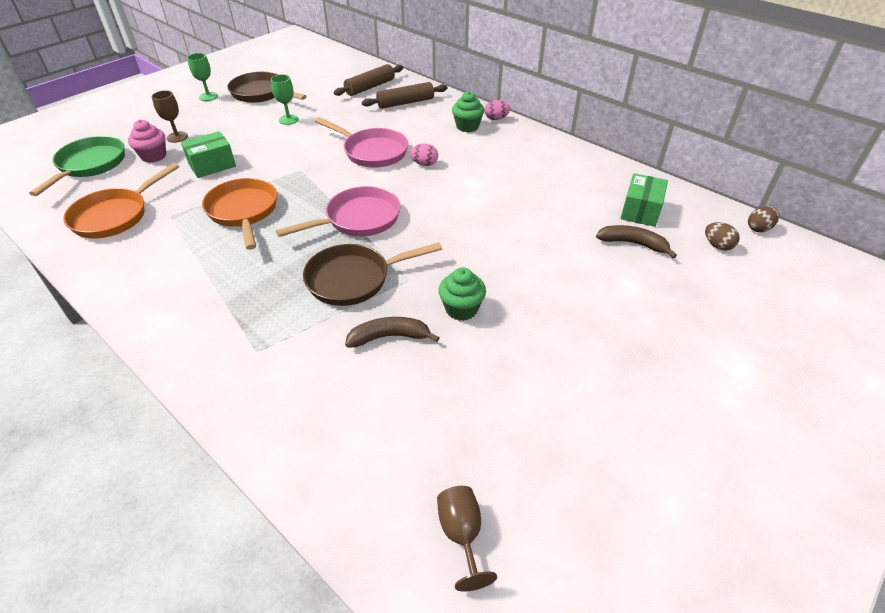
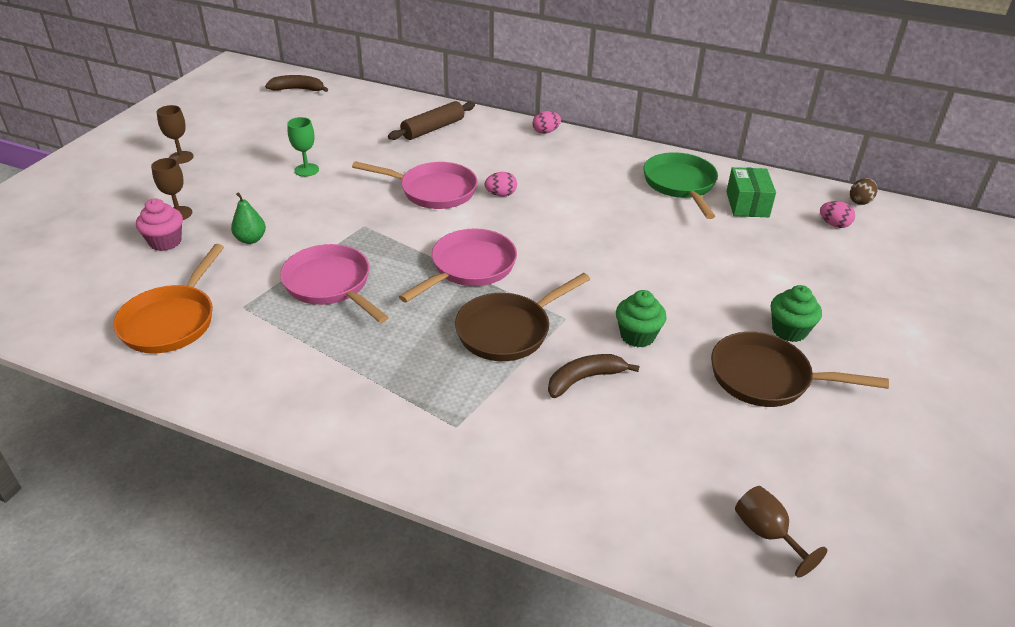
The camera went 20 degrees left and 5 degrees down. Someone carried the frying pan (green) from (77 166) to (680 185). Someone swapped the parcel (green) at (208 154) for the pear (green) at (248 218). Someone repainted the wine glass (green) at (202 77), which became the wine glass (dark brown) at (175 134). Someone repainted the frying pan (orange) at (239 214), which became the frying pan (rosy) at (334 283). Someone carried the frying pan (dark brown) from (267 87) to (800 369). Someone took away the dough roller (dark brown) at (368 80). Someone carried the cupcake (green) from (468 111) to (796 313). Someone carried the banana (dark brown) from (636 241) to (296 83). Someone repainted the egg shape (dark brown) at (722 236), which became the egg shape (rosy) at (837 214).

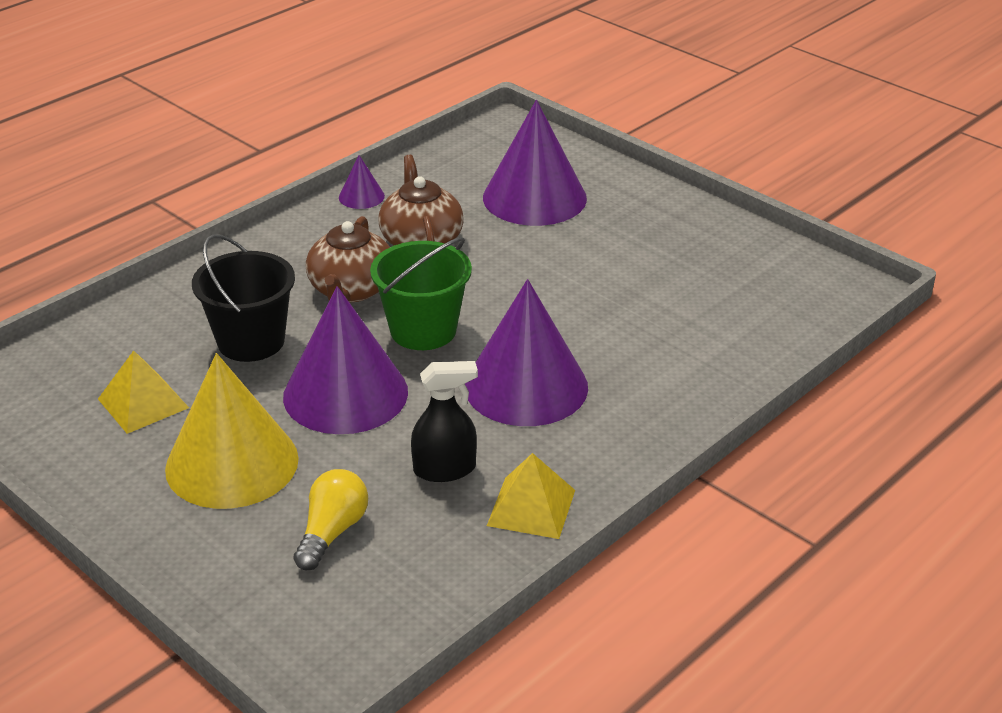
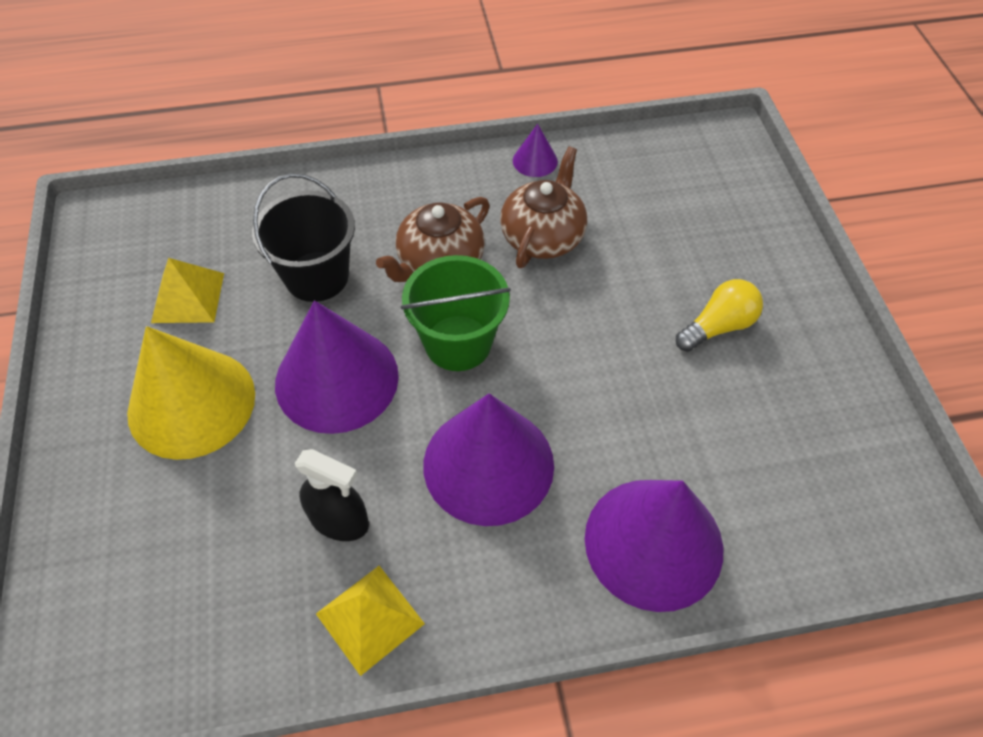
The camera went 35 degrees right and 20 degrees up. Someone carried the lightbulb (yellow) from (331 519) to (719 315). Someone carried the solid cone (royal purple) from (535 163) to (654 546).

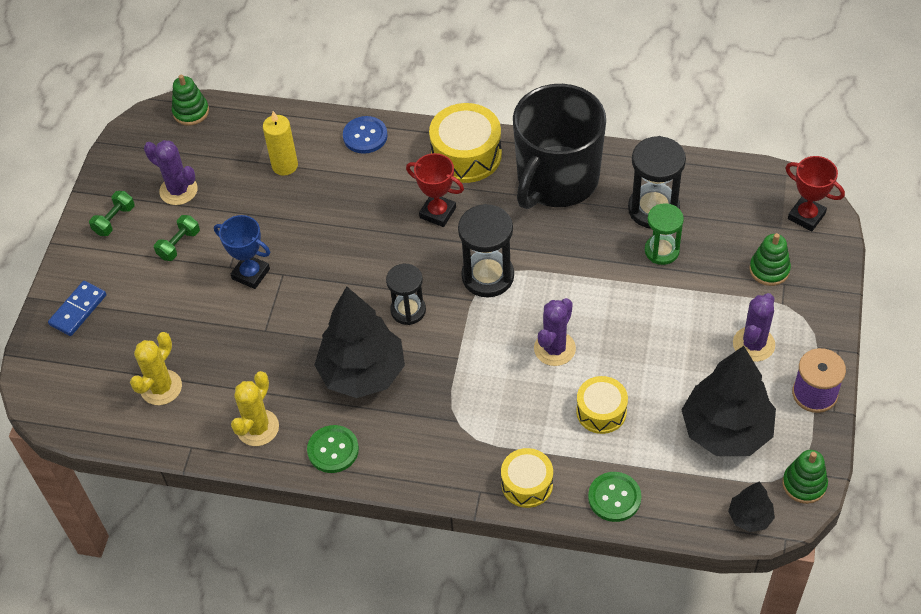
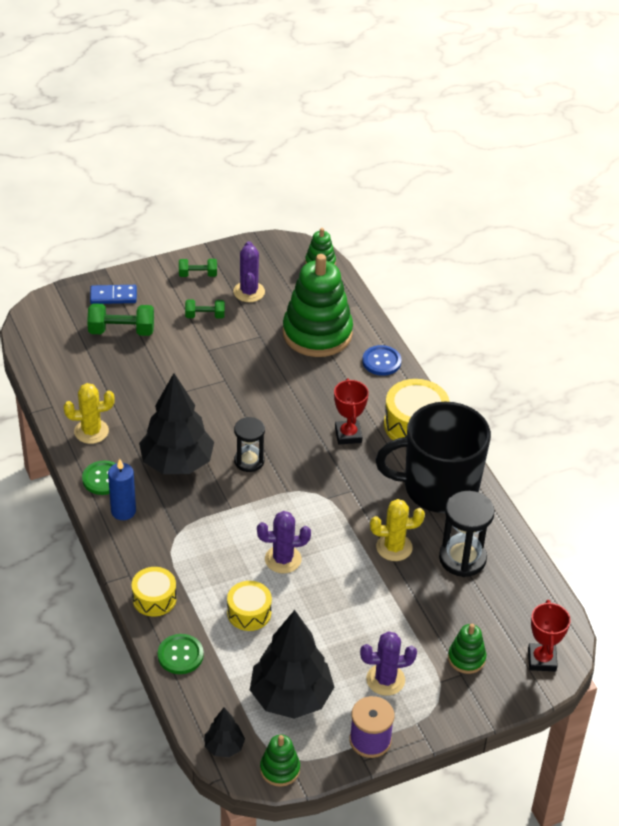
The camera went 50 degrees right and 10 degrees down. Someone carried the cactus (yellow) from (156 368) to (397 530). Someone took away the prize cup (blue) at (242 252). Someone swapped the pillar candle (yellow) at (280 143) for the ring stacker (green) at (318 305). Someone took away the hourglass (jet-black) at (486 250). Someone took away the hourglass (green) at (664 234). Someone put down the hand weight (green) at (120 319). Someone put down the pillar candle (blue) at (122 489).

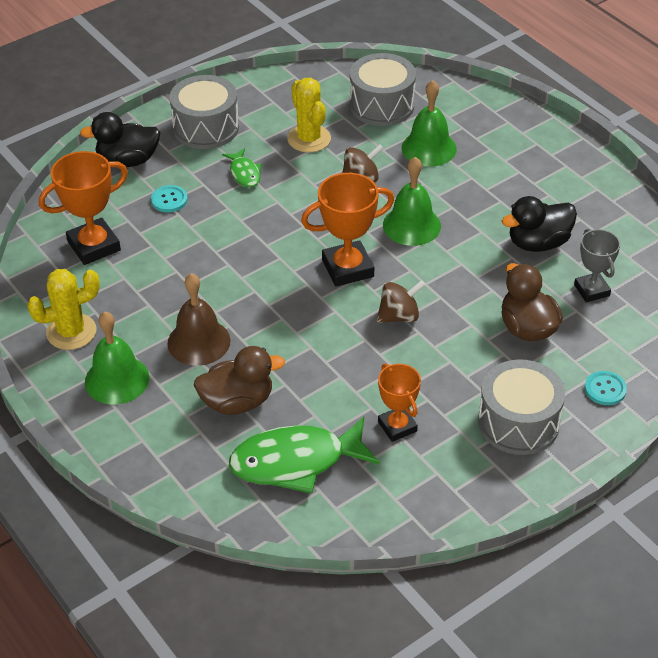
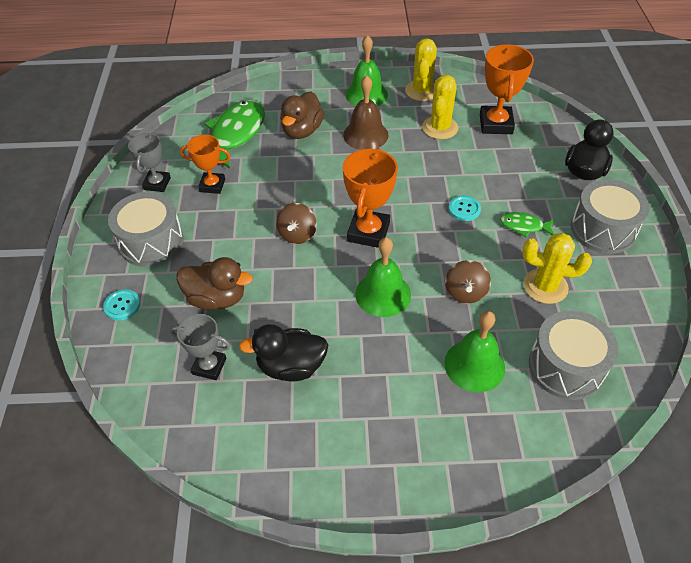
The camera went 125 degrees right and 5 degrees up. Someone carried the shirt button (turquoise) from (169 198) to (464 208). Someone rotated the rubber duck (jet-black) at (539 224) by 105 degrees counterclockwise. Someone put down the prize cup (ash-grey) at (149 162). Someone put down the cactus (yellow) at (440 107).

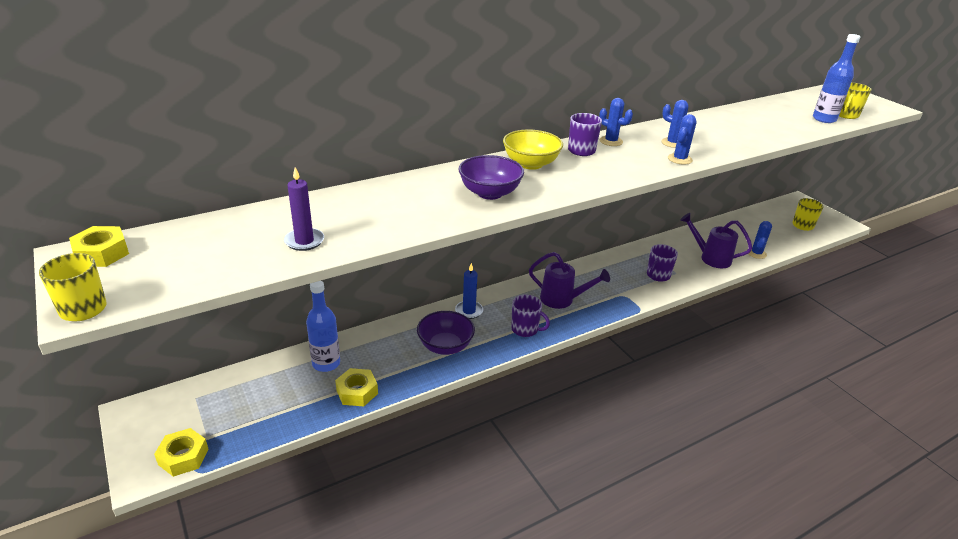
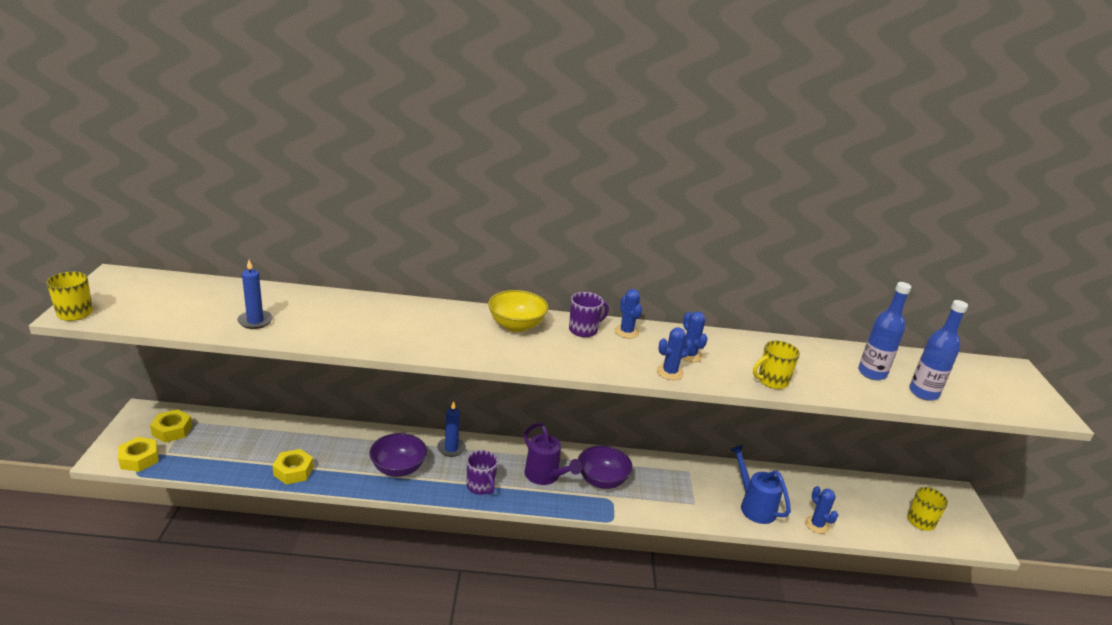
The camera went 30 degrees right and 5 degrees down. Someone carried the hexagon nut (yellow) from (99 246) to (171 425). Someone repainted the pillar candle (royal purple) at (304 209), which became the pillar candle (blue) at (255 294). Someone carried the drink bottle (blue) from (323 326) to (884 331). Someone carried the bowl (royal purple) from (491 177) to (605 467). Someone took away the coffee mug (royal purple) at (662 263). Someone repainted the watering pot (royal purple) at (716 240), which became the watering pot (blue) at (760 484). Someone rotated the cactus (blue) at (759 240) by 75 degrees counterclockwise. Someone carried the coffee mug (yellow) from (855 100) to (776 364).

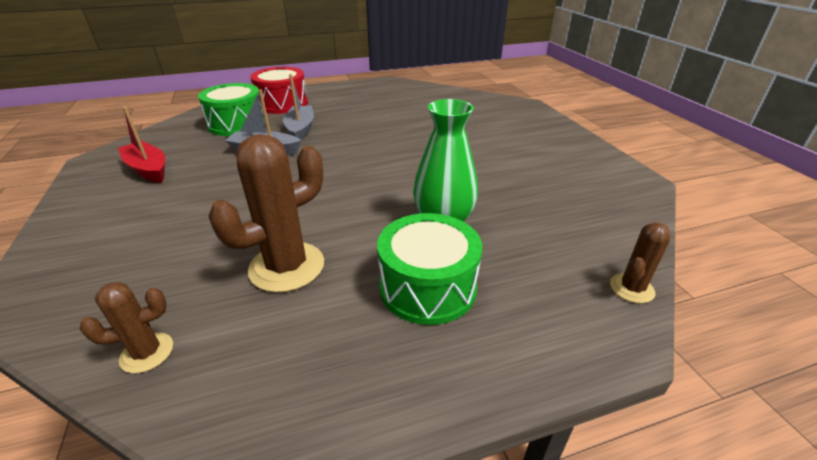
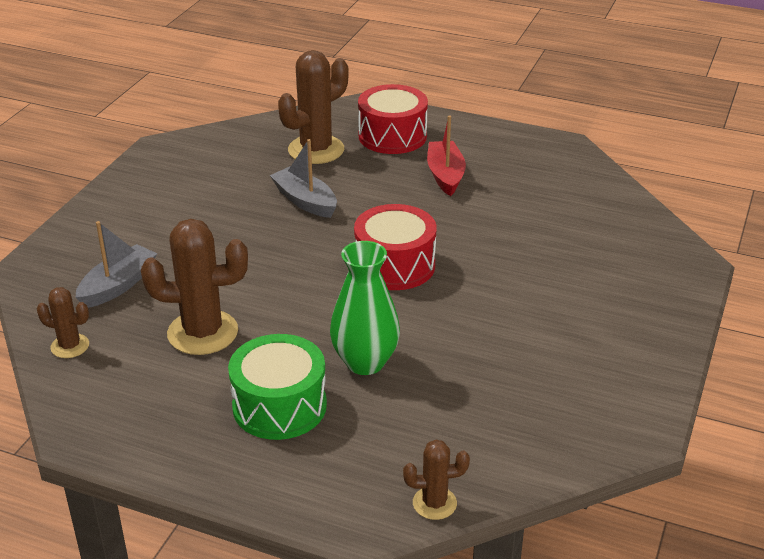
The camera went 40 degrees right and 0 degrees up. Someone carried the sailboat (scarlet) from (141 144) to (446 155). Someone swapped the drum (green) at (231 109) for the cactus (dark brown) at (313 107). Someone carried the sailboat (ash-grey) from (298 107) to (116 264). Someone put down the drum (scarlet) at (395 247).

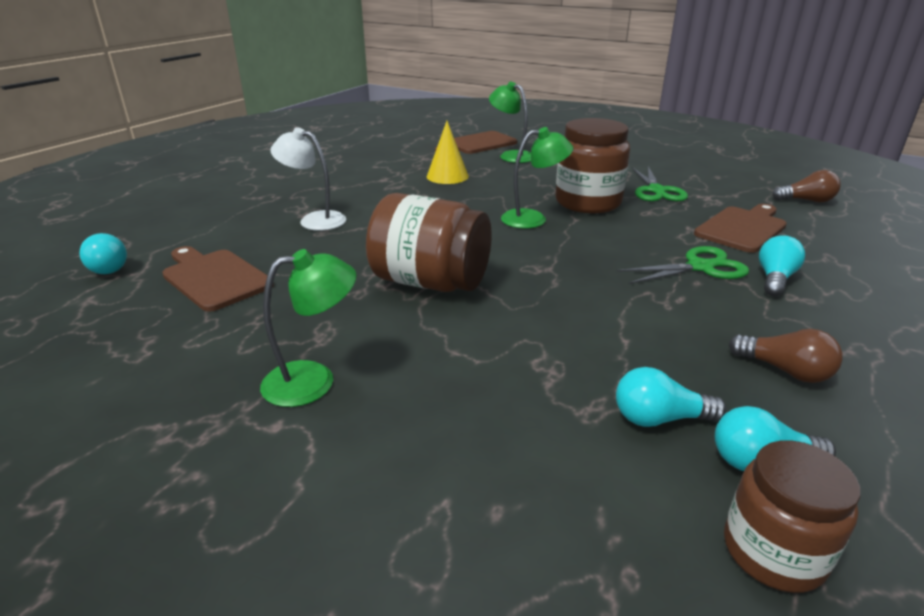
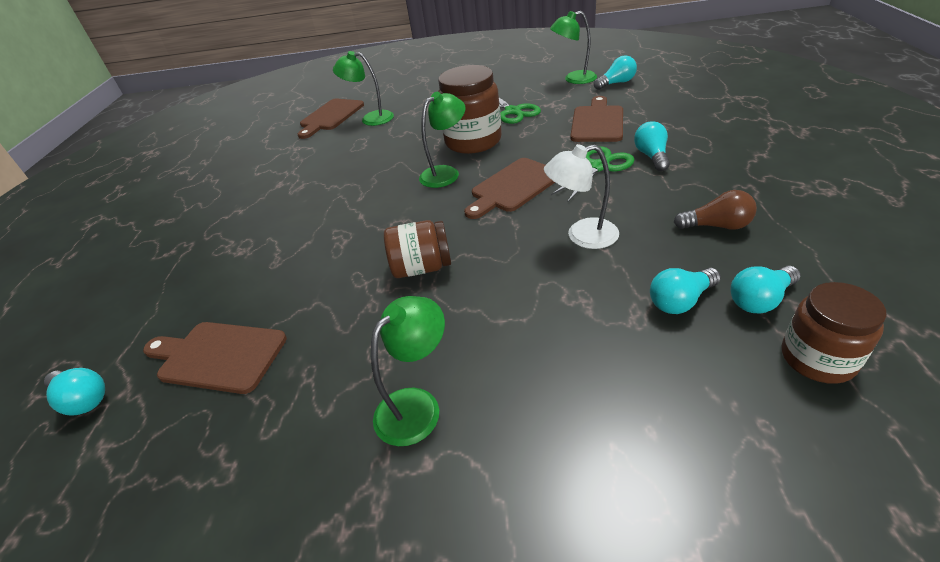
The camera went 25 degrees left and 10 degrees up. Someone carried the reading lamp (pure white) from (308 179) to (581 196). Someone scaled the jam jar (dark brown) at (429 242) by 0.63. Someone took away the solid cone (yellow) at (448 152). Someone repainted the lightbulb (dark brown) at (806 186), which became the lightbulb (turquoise) at (615 72). Someone put down the chopping board (dark brown) at (509 188). Someone put down the reading lamp (green) at (573 47).

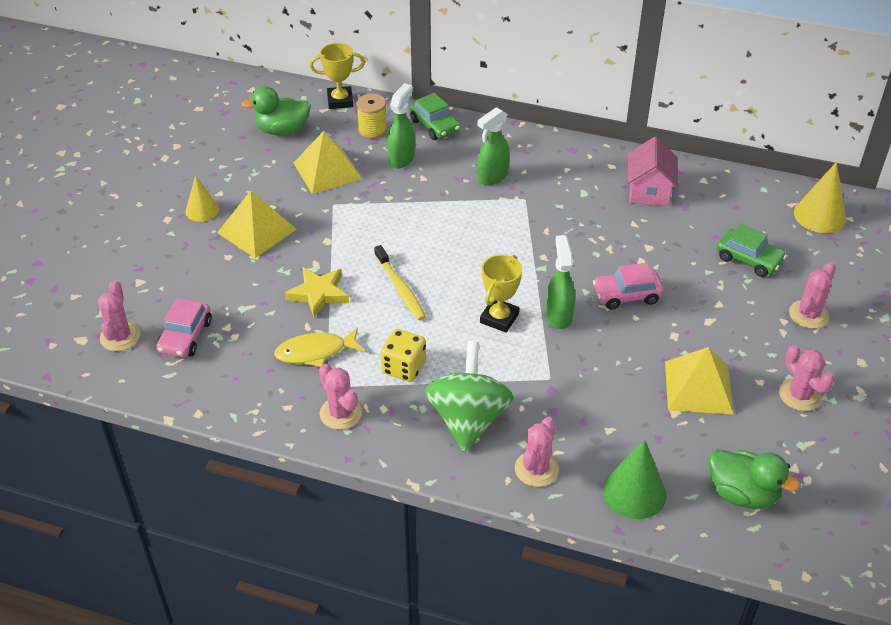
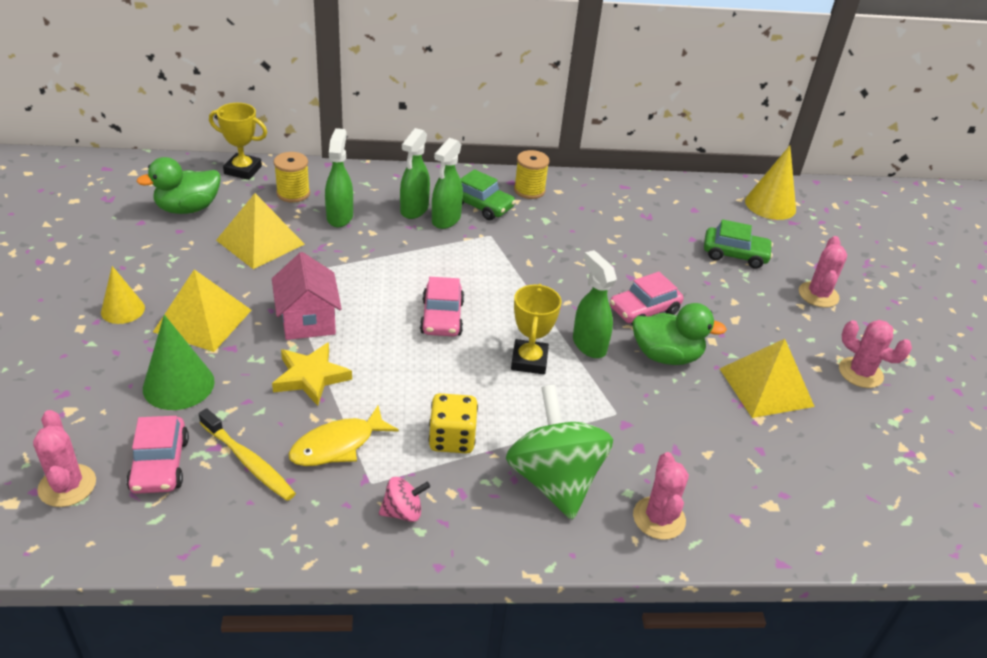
The camera went 25 degrees left and 5 degrees down. Someone rotated the prize cup (yellow) at (337 76) by 45 degrees clockwise. Someone swapped the cactus (rosy) at (340 397) for the whirligig (rosy) at (404 499). Someone carried the toothbrush (yellow) from (400 282) to (247 454). Someone carried the automobile (green) from (435 116) to (488 194). Someone carried the solid cone (green) from (634 479) to (179 362). Someone carried the house (rosy) from (652 171) to (307 296). Someone carried the rubber duck (green) from (754 479) to (679 334). Someone put down the spray bottle (green) at (415 173). Someone put down the automobile (rosy) at (442 306). Someone put down the bobbin (yellow) at (531 174).

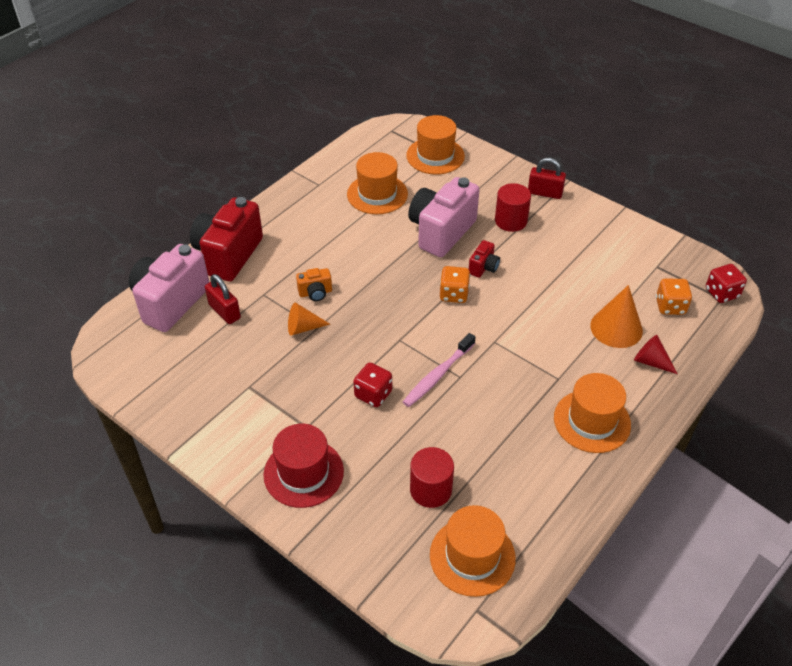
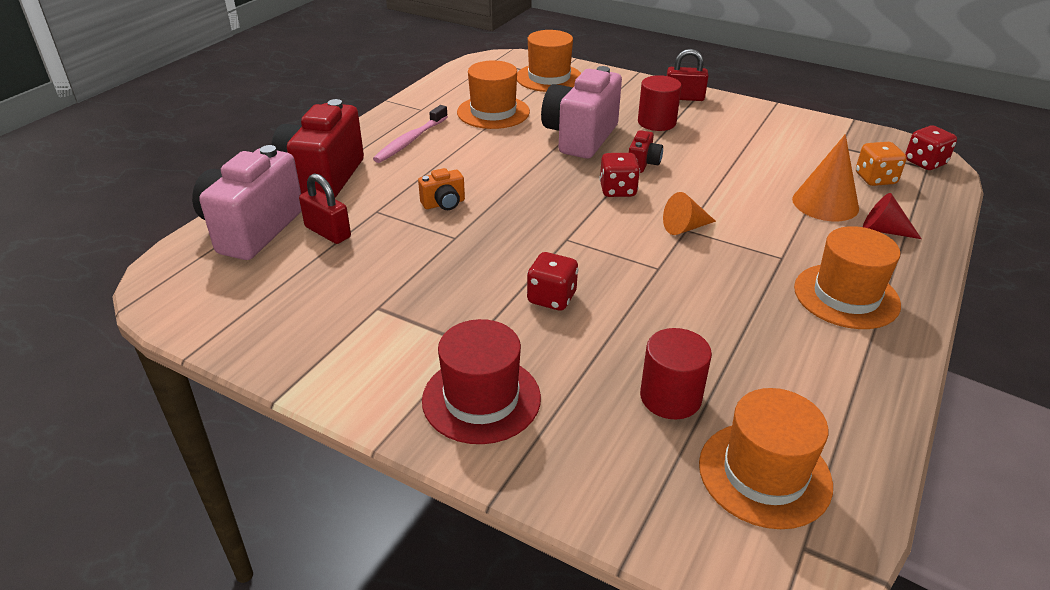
The camera went 10 degrees left and 10 degrees down. Someone carried the solid cone (orange) from (309 319) to (689 213). Someone carried the toothbrush (rosy) from (439 370) to (410 134). Someone repainted the dice (orange) at (455 284), which became the dice (scarlet) at (619 175).

